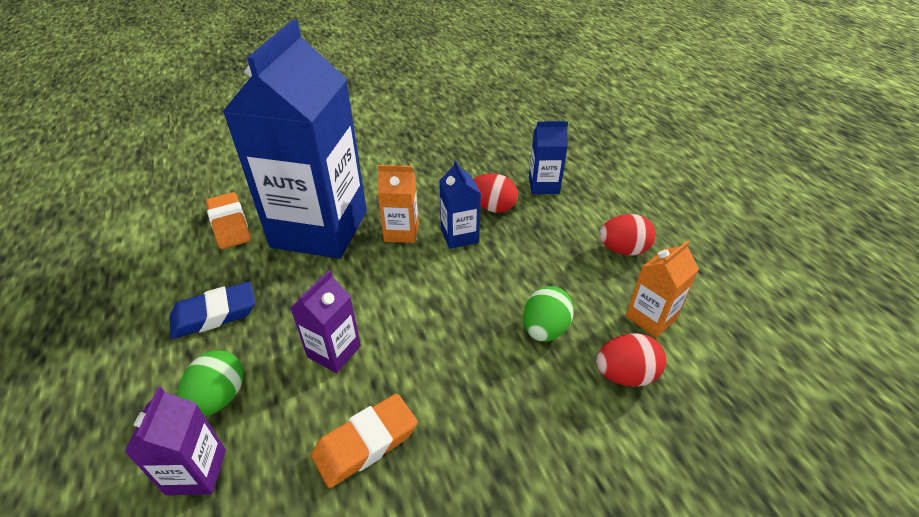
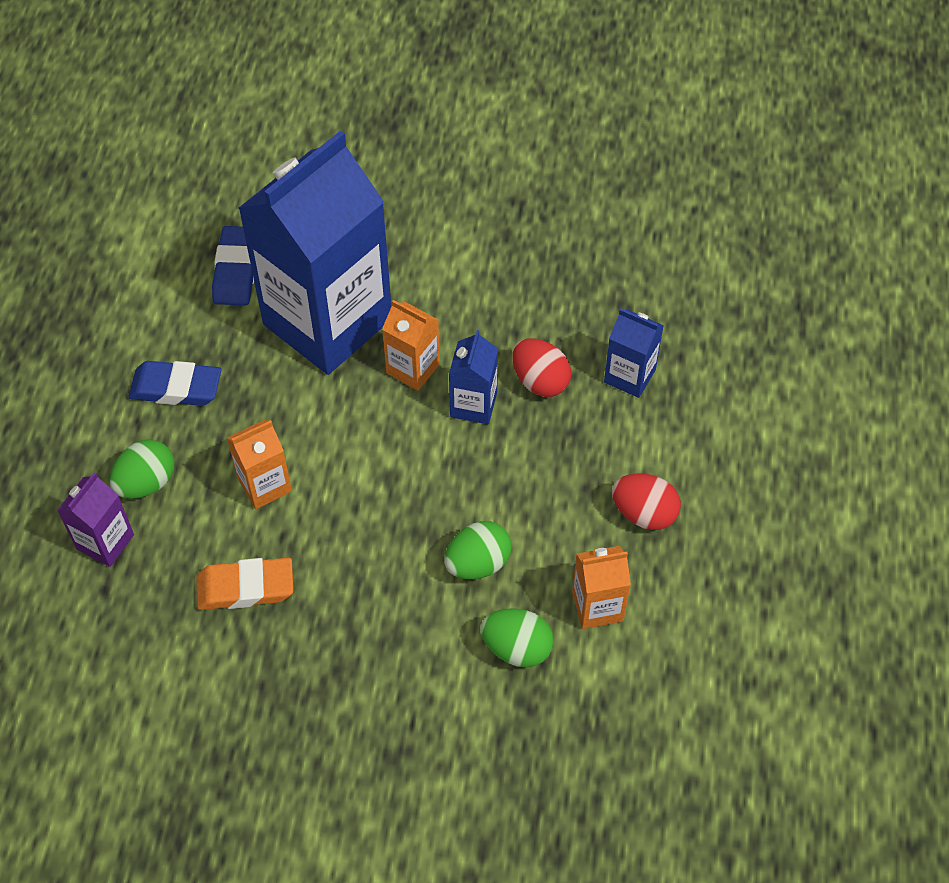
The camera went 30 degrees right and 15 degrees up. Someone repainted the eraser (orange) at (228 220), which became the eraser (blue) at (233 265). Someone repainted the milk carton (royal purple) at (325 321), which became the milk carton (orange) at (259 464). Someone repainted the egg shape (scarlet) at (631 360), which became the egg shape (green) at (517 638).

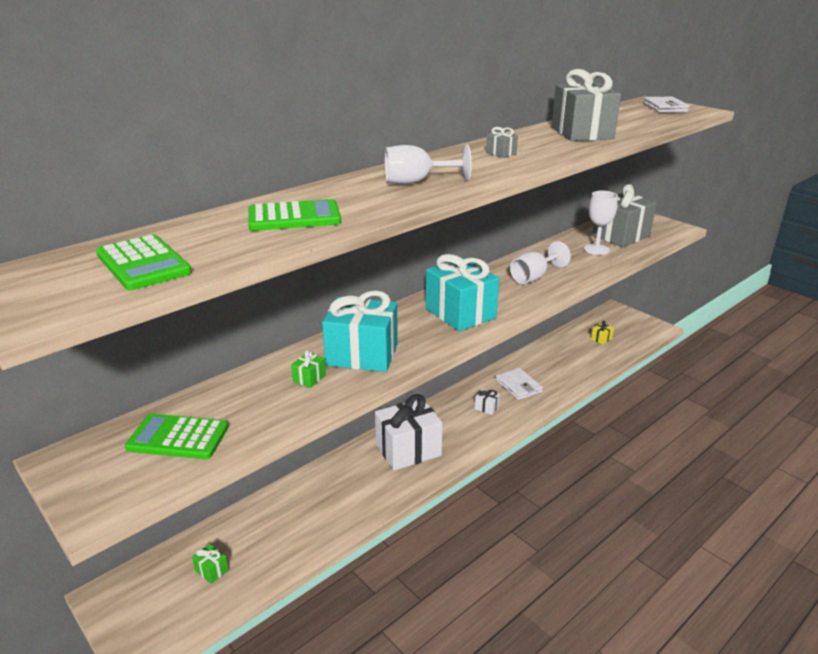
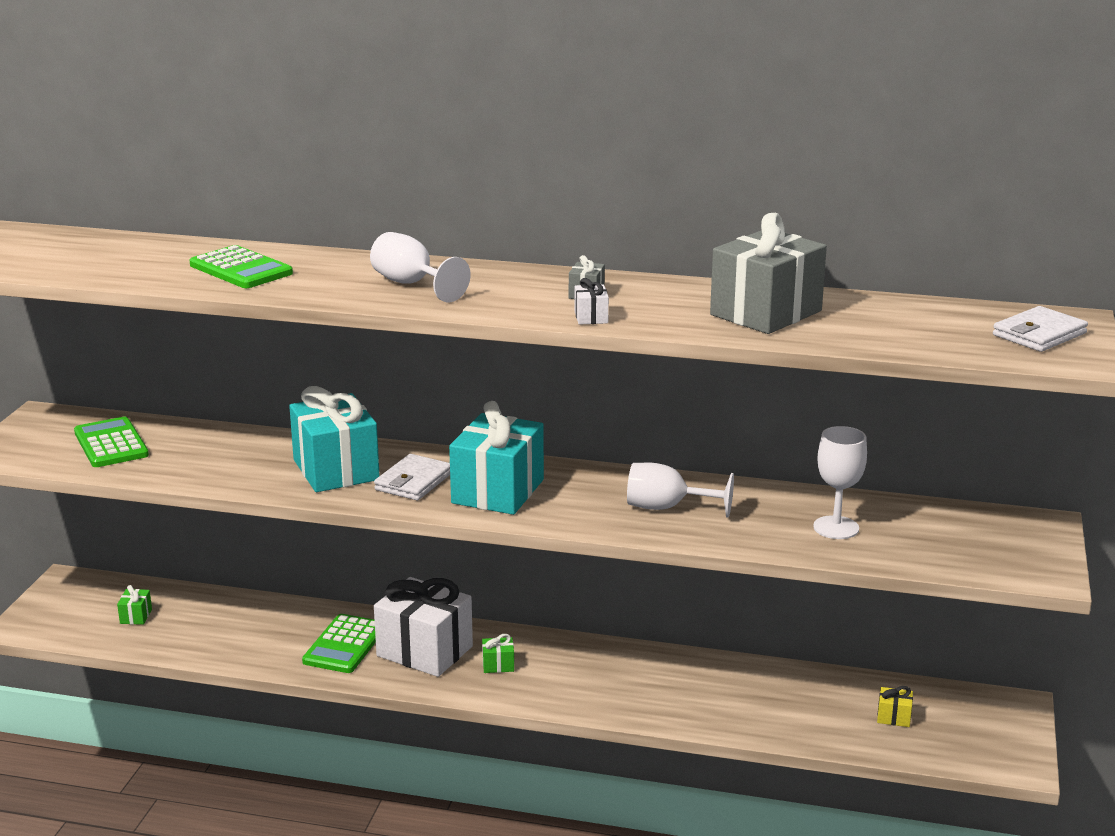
The camera went 55 degrees right and 5 degrees down. Someone carried the adding machine (green) from (144 262) to (339 643). Someone carried the wrapped gift (green) from (308 369) to (498 653). Someone carried the wrapped gift (pure white) from (487 402) to (592 301). Someone carried the wallet (pure white) from (519 384) to (412 477). Someone took away the wrapped gift (ash-grey) at (624 215).

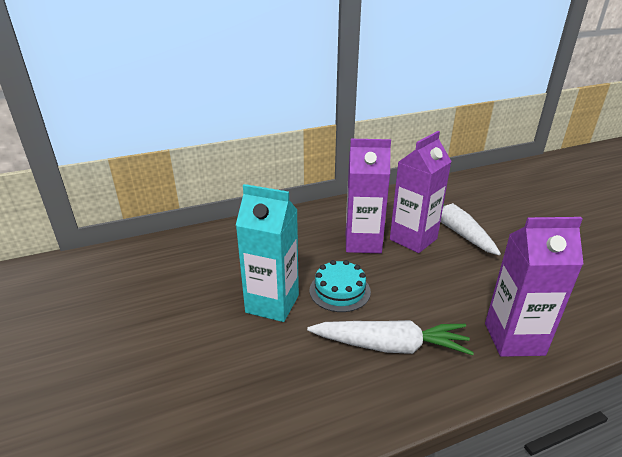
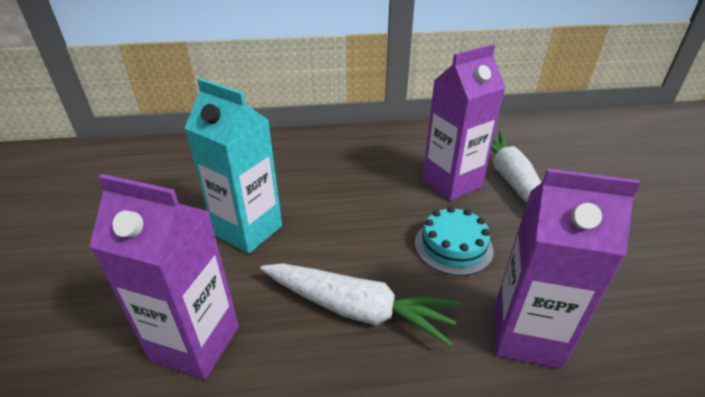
The camera went 15 degrees right and 5 degrees up. Someone carried the cake (turquoise) from (340 286) to (454 241). Someone carried the milk carton (royal purple) from (368 196) to (164 277).

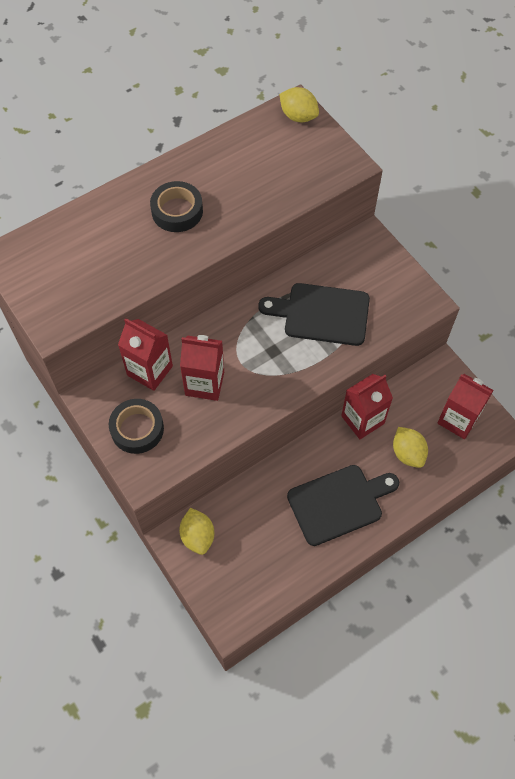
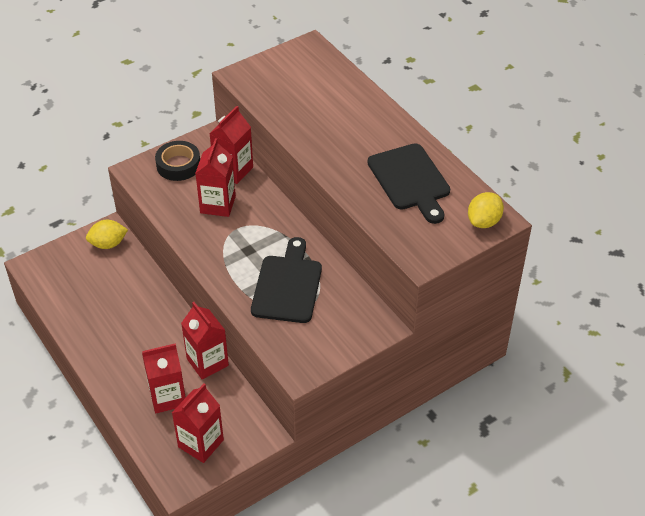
The camera went 90 degrees right and 15 degrees down. Someone took away the sticky tape (jet-black) at (176 206). Someone carried the chopping board (jet-black) from (343 505) to (408 183). Someone swapped the lemon (yellow) at (410 447) for the milk carton (scarlet) at (164 378).

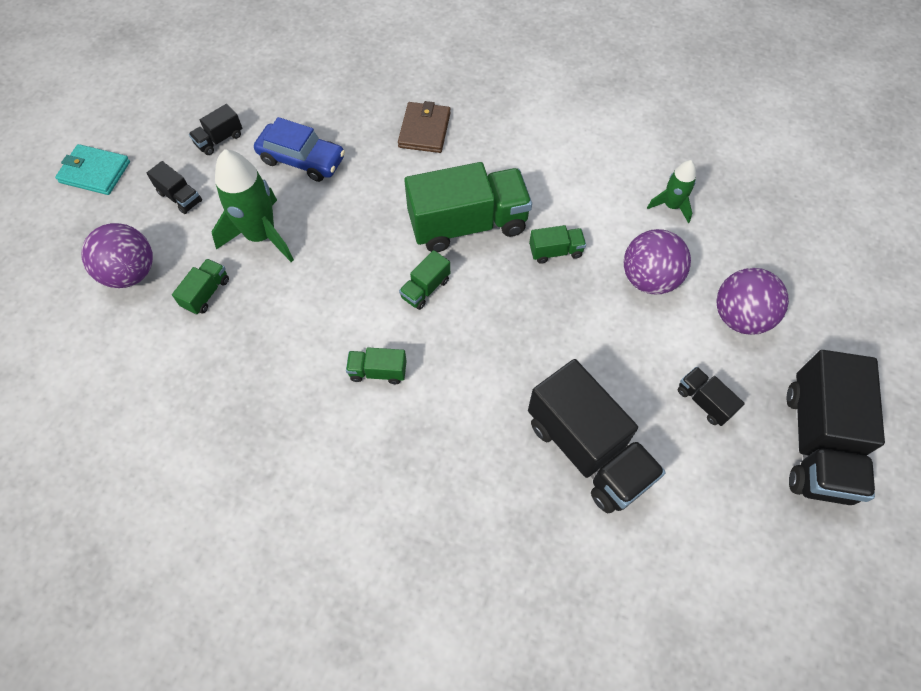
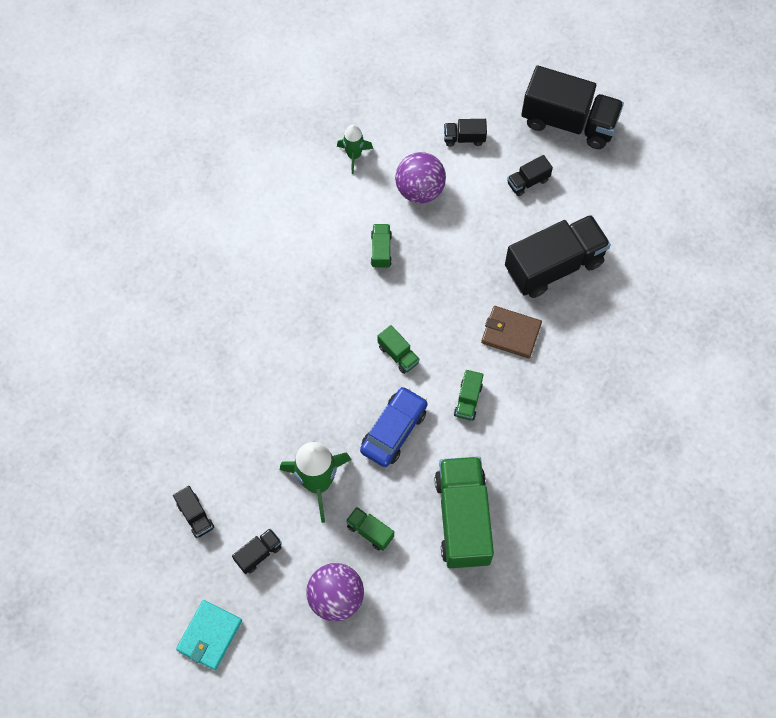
The camera went 80 degrees left and 5 degrees up. Someone carried the automobile (blue) from (299 149) to (394 426). Someone carried the wallet (dark brown) from (424 127) to (511 332). Someone carried the truck (green) from (468 207) to (464 512). Someone swapped the sphere (royal purple) at (752 301) for the truck (jet-black) at (465 133).

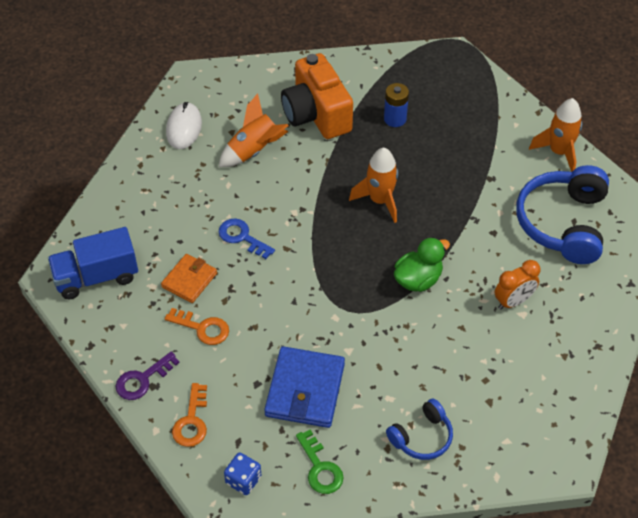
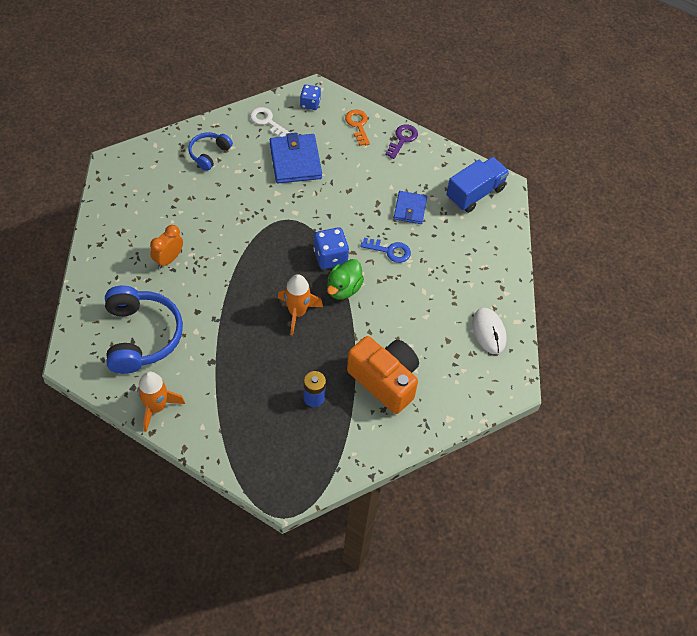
The camera went 155 degrees right and 5 degrees up. Someone repainted the wallet (orange) at (189 278), which became the wallet (blue) at (410 207). Someone took away the latchkey (orange) at (197 326). Someone took away the rocket (orange) at (253 130). Someone repainted the latchkey (green) at (320 462), which became the latchkey (pure white) at (270 122). Someone carried the rubber duck (green) from (422 264) to (345 279). Someone put down the dice (blue) at (331 248).

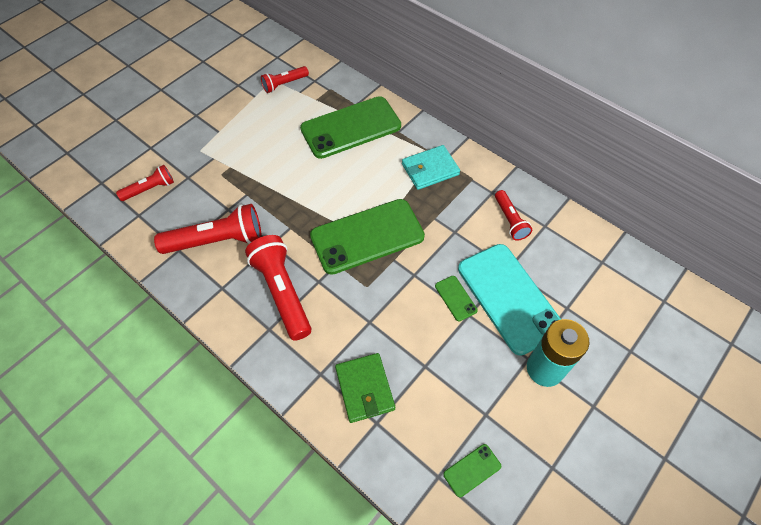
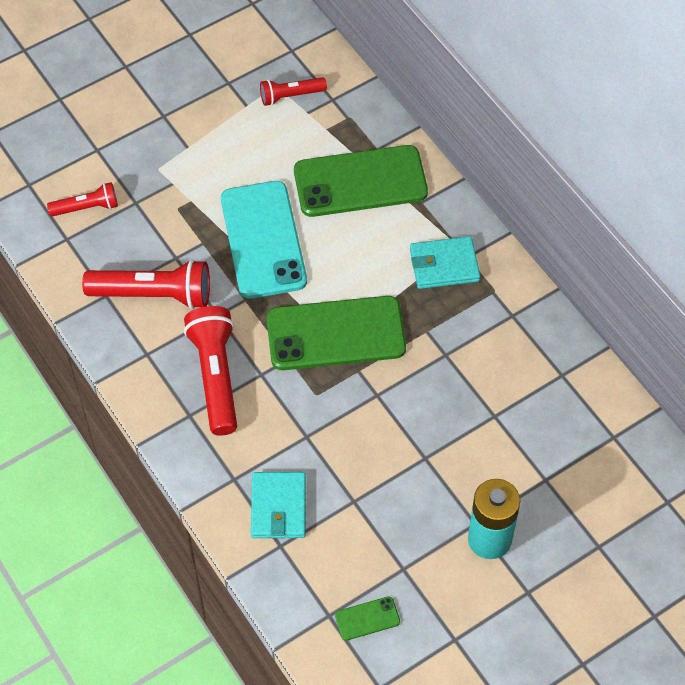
The camera went 15 degrees right and 0 degrees up. Someone repainted the wallet (green) at (365 388), which became the wallet (turquoise) at (278 505). Someone took away the mobile phone (green) at (456 298). Someone carried the mobile phone (turquoise) from (509 300) to (264 240). Someone took away the pocket torch (scarlet) at (513 215).

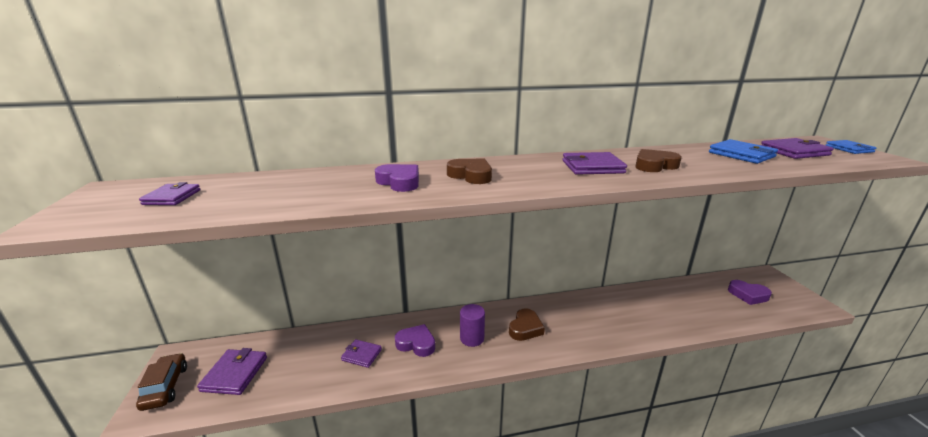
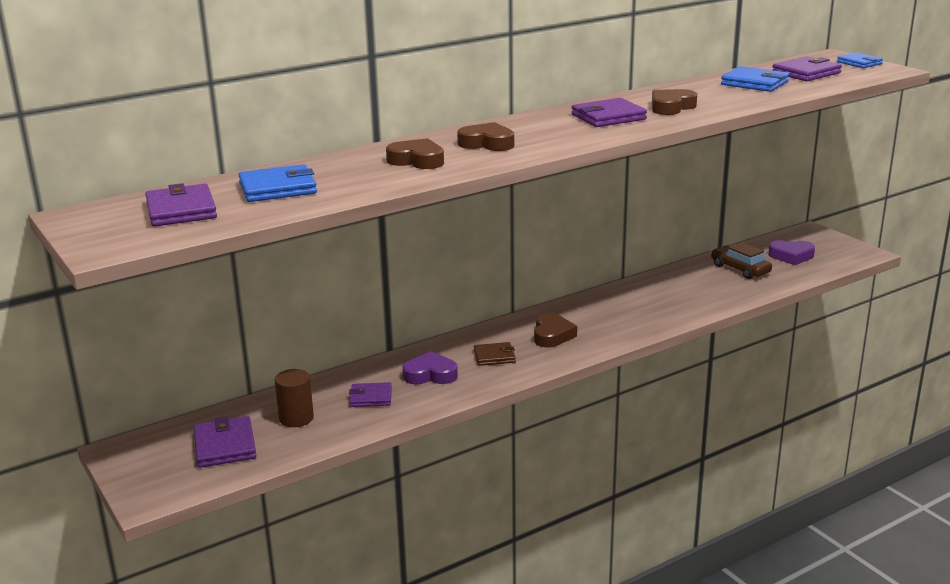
The camera went 20 degrees left and 0 degrees up. Someone carried the automobile (dark brown) from (161 382) to (741 260). Someone scaled the wallet (royal purple) at (170 193) by 1.51. Someone repainted the heart (royal purple) at (397 178), which became the heart (dark brown) at (415 153). Someone swapped the cylinder shape (royal purple) at (472 325) for the wallet (dark brown) at (495 354). Someone put down the wallet (blue) at (277 183). Someone put down the cylinder shape (dark brown) at (294 398).

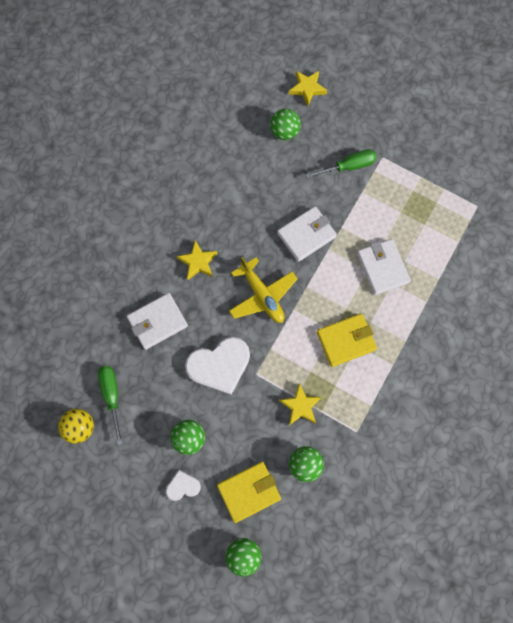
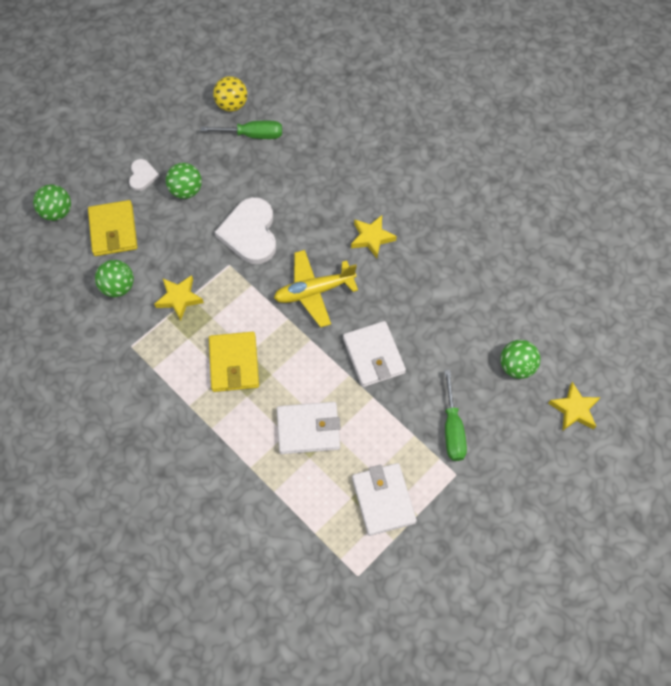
The camera went 105 degrees right and 10 degrees down. Someone carried the wallet (pure white) from (157 321) to (384 499).

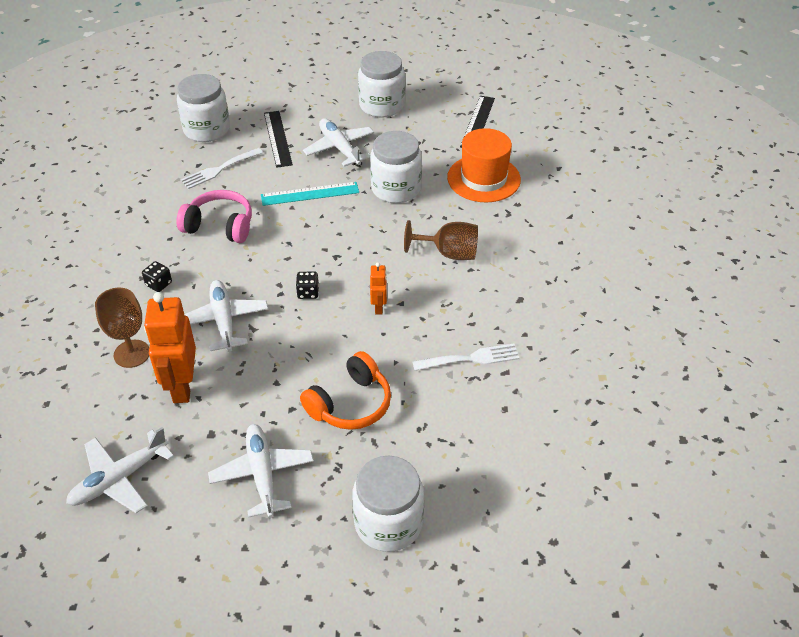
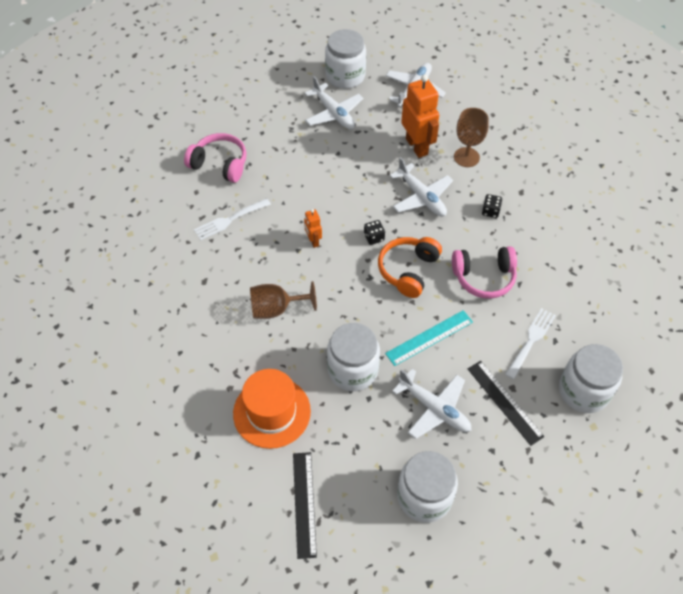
The camera went 160 degrees right and 10 degrees up. Someone carried the headphones (orange) from (345 390) to (410 267). Someone carried the jam jar (pure white) from (388 504) to (345 59). Someone put down the headphones (rosy) at (215 158).

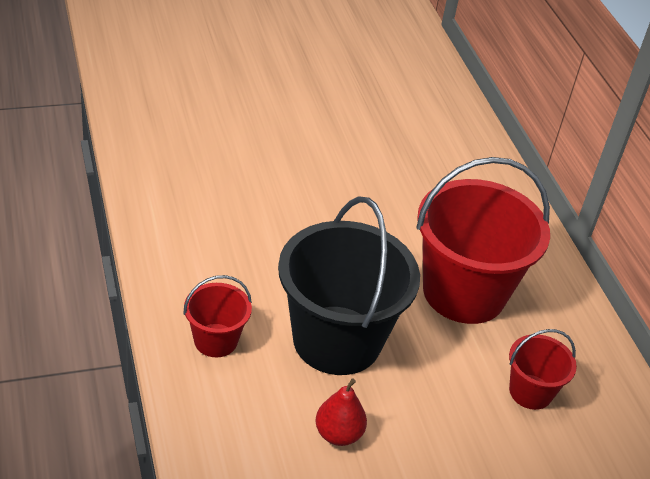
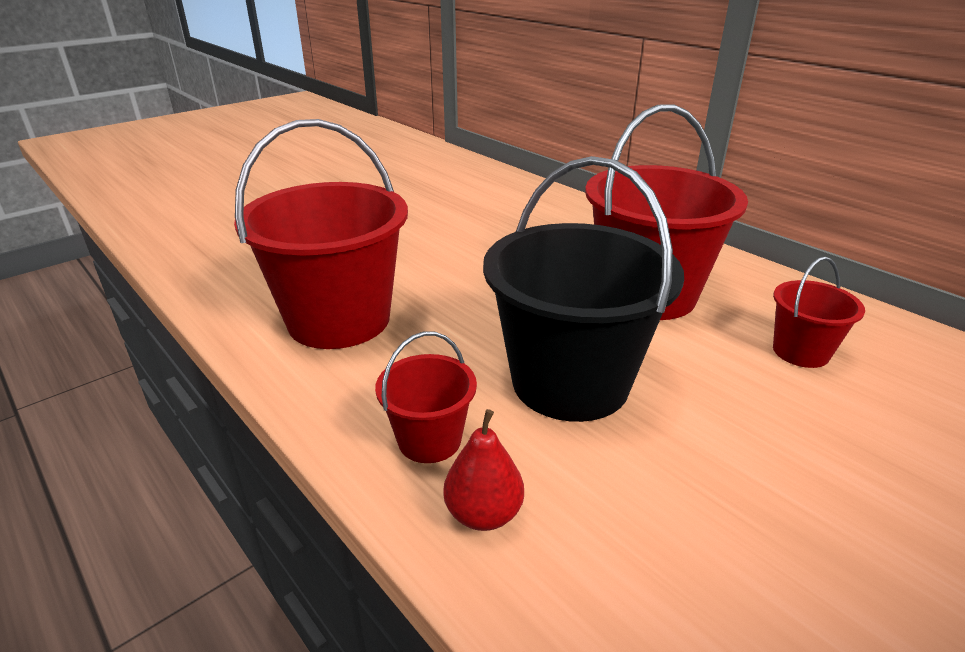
The camera went 20 degrees left and 10 degrees down. Someone carried the pear (scarlet) from (341 412) to (483 470). Someone put down the pail (scarlet) at (321 234).

